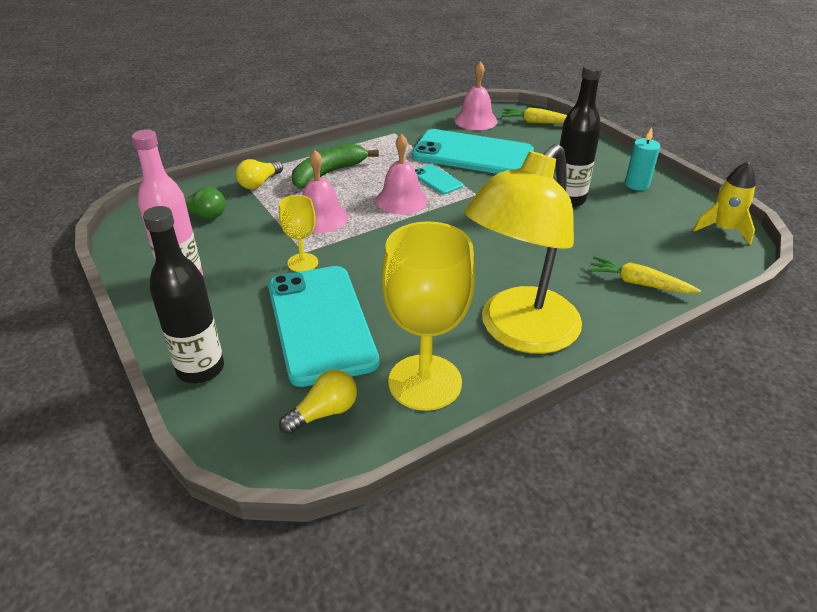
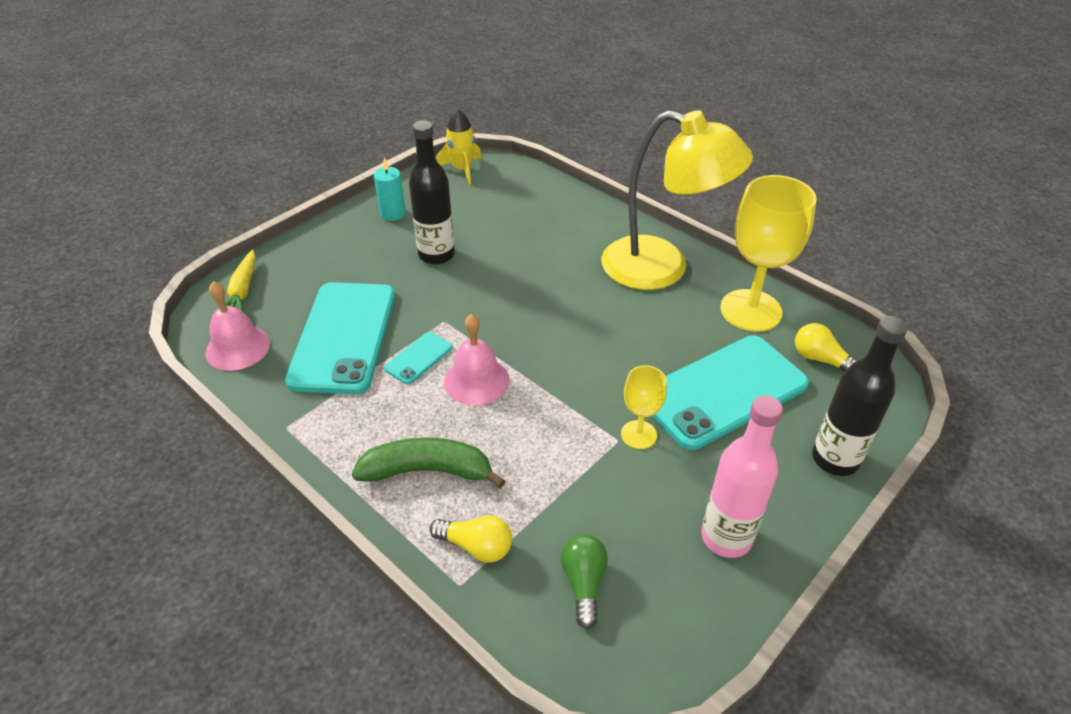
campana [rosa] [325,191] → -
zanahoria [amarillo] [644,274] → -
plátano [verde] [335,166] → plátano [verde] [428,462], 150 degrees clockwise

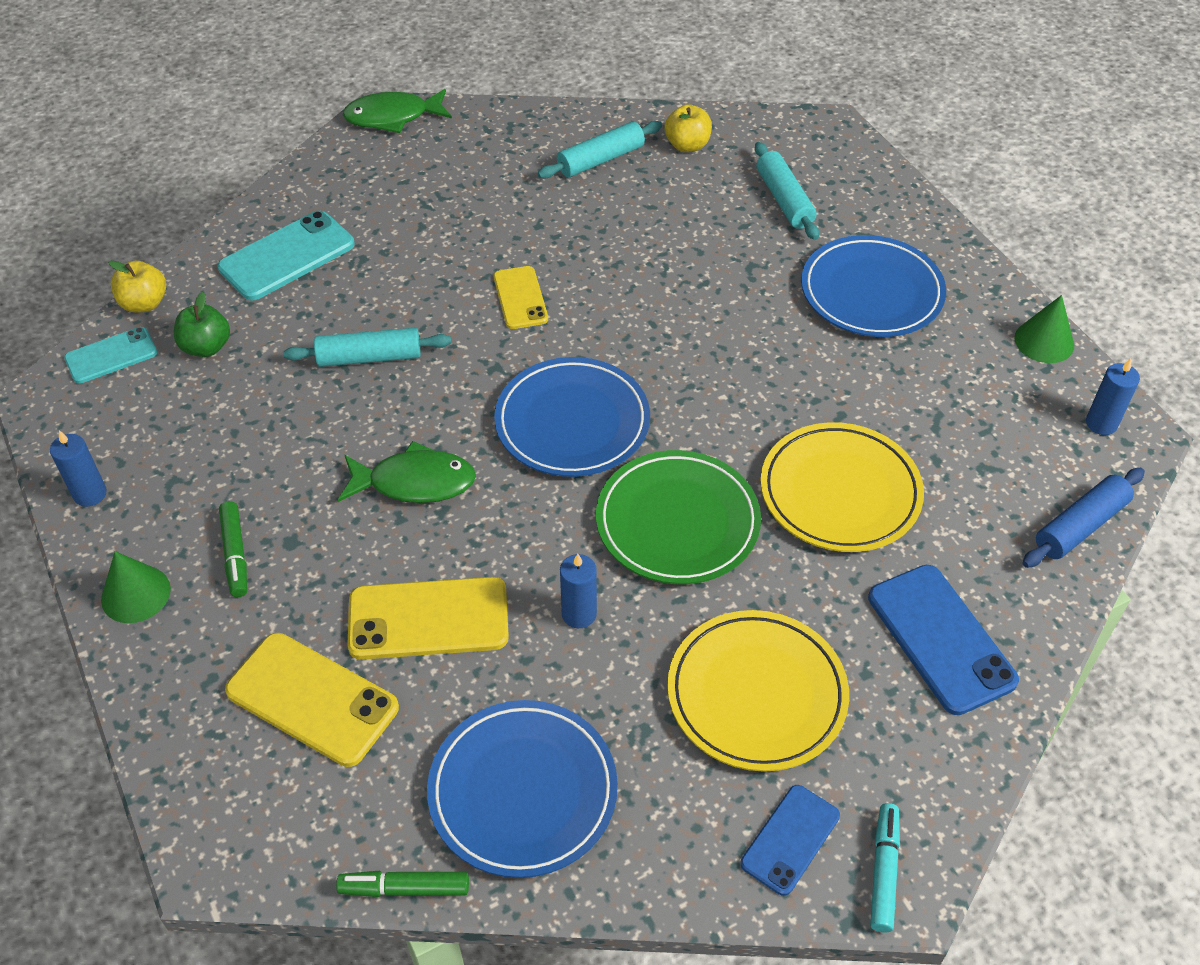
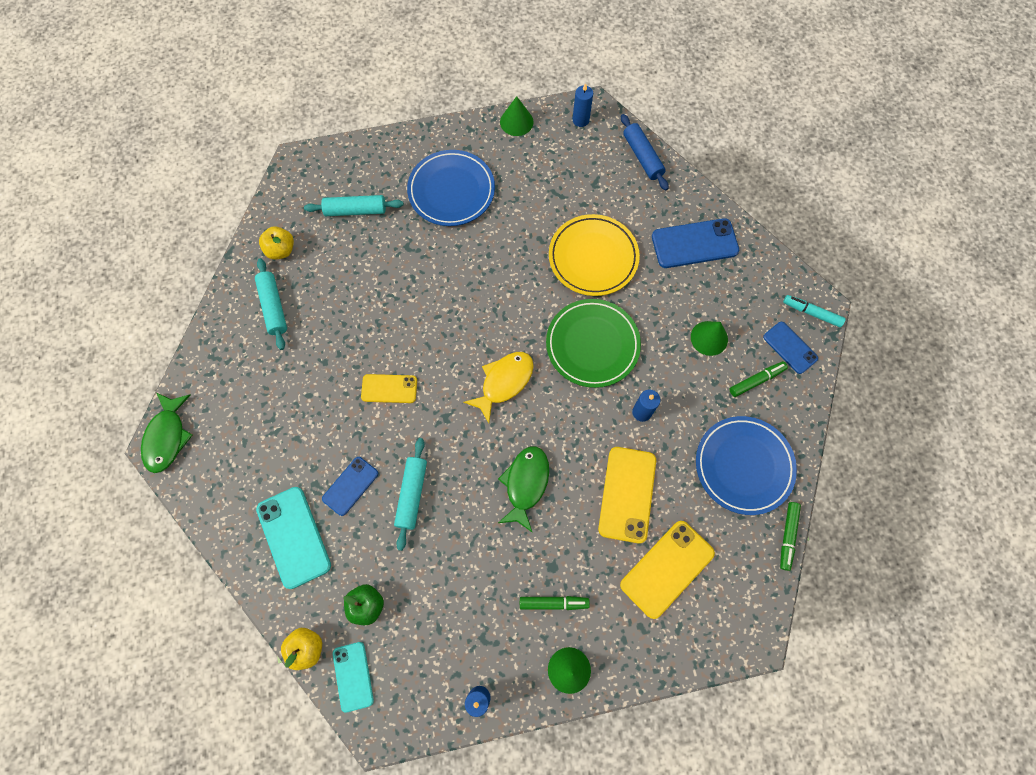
- → móvil [azul] [350,486]
- → rotulador [verde] [758,379]
plato [azul] [572,417] → pez [amarillo] [498,387]
plato [amarillo] [758,691] → cono [verde] [709,338]

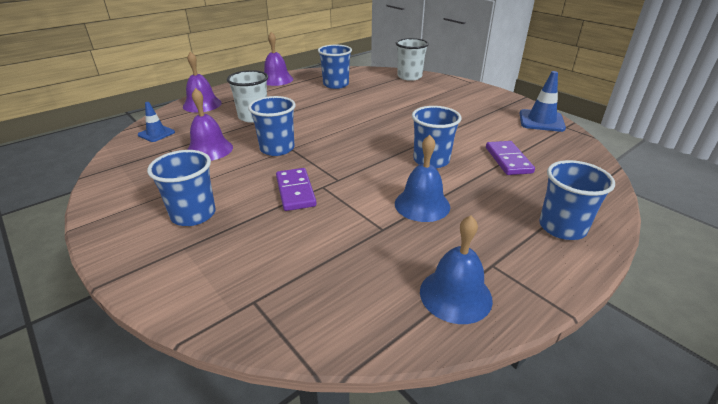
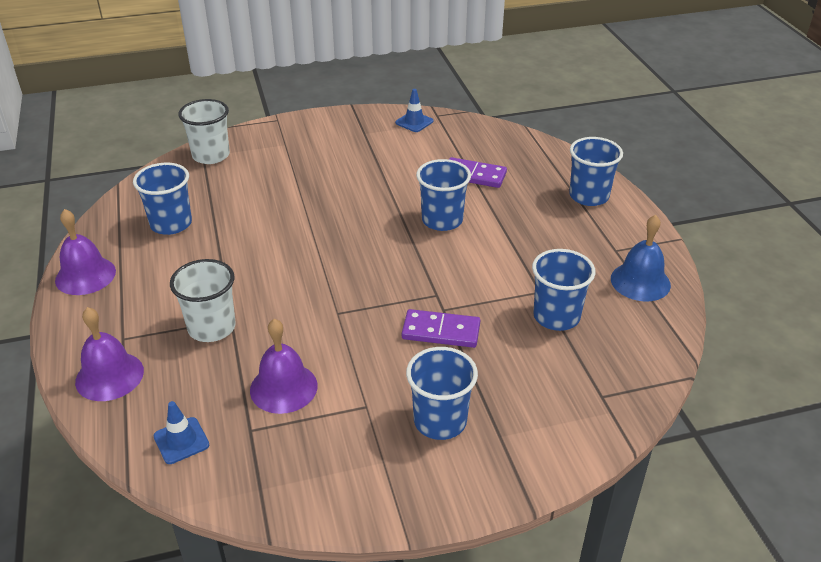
campana [azul] [422,178] → -
vaso [azul] [272,126] → vaso [azul] [563,290], shifted
cono de tráfico [azul] [542,101] → cono de tráfico [azul] [414,110], x0.63

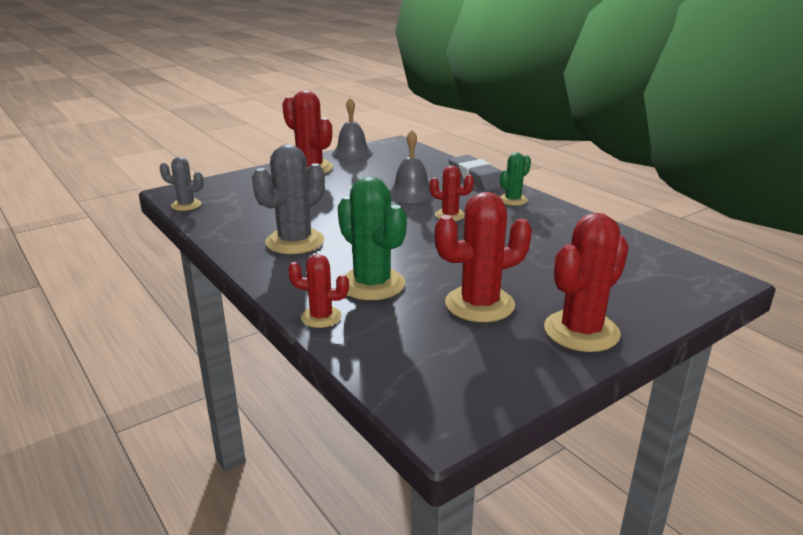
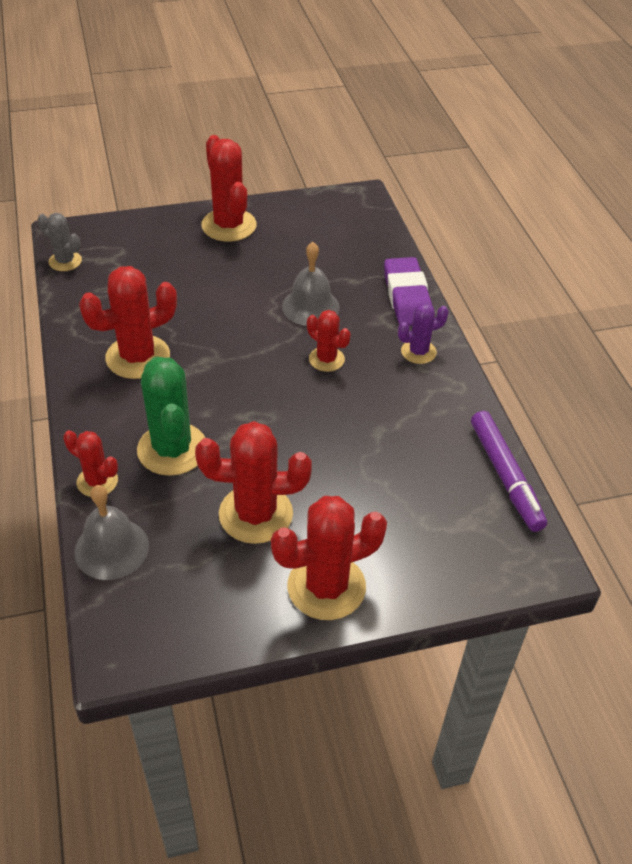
- → rotulador [morado] [509,471]
campana [gris] [352,129] → campana [gris] [111,532], shifted
cactus [gris] [288,199] → cactus [rojo] [128,322]
goma de borrar [gris] [475,173] → goma de borrar [morado] [408,291]
cactus [verde] [515,179] → cactus [morado] [423,333]

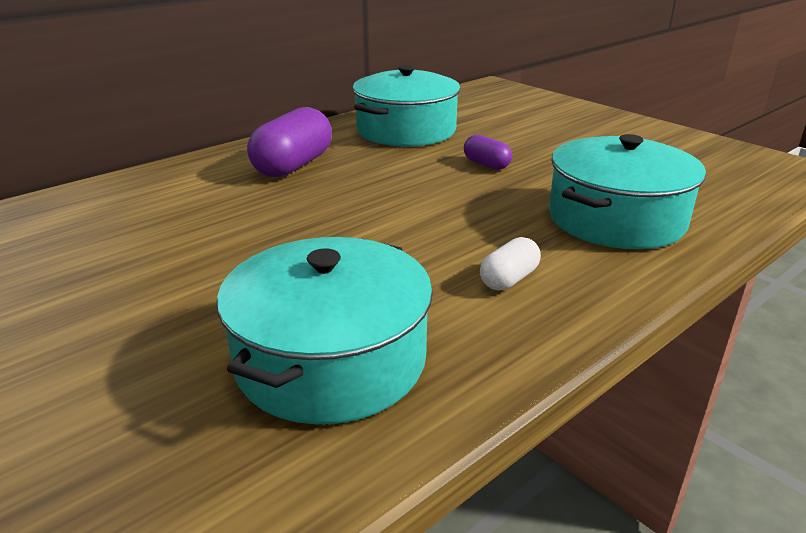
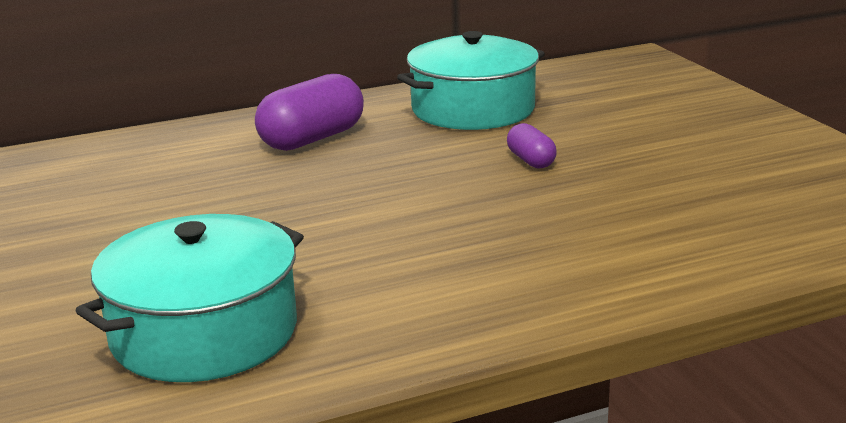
cápsula [blanco] [510,263] → -
olla [turquesa] [627,191] → -

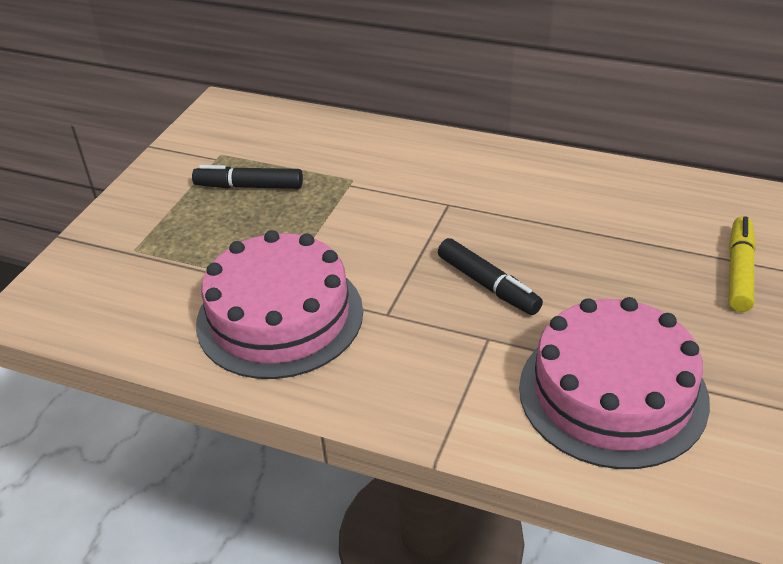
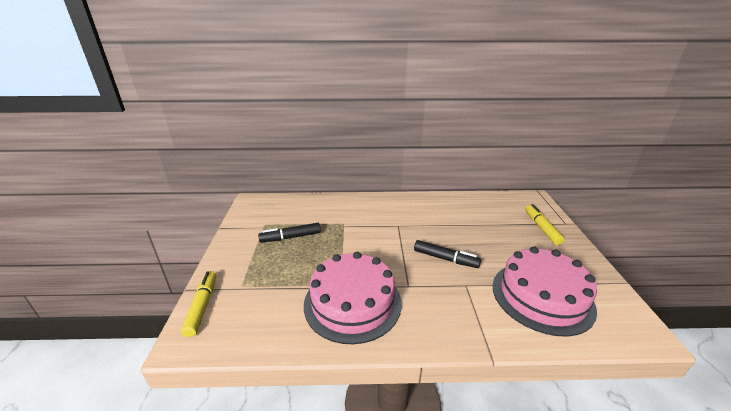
- → rotulador [amarillo] [198,304]

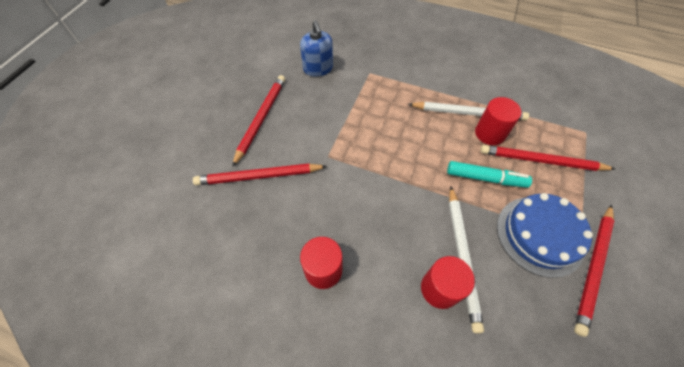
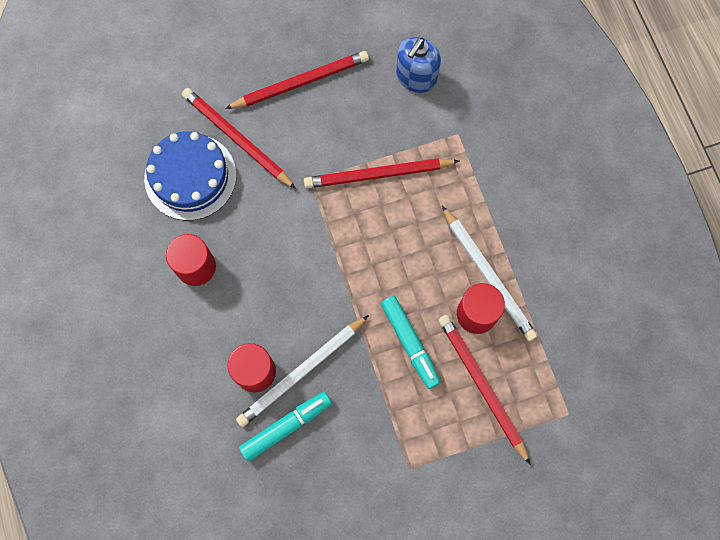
- → rotulador [turquesa] [285,427]
tarta [azul] [545,235] → tarta [azul] [190,176], shifted
lápiz [rojo] [594,270] → lápiz [rojo] [381,173], shifted

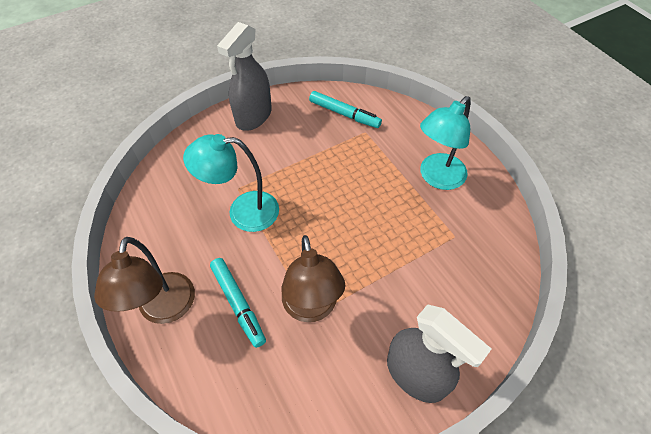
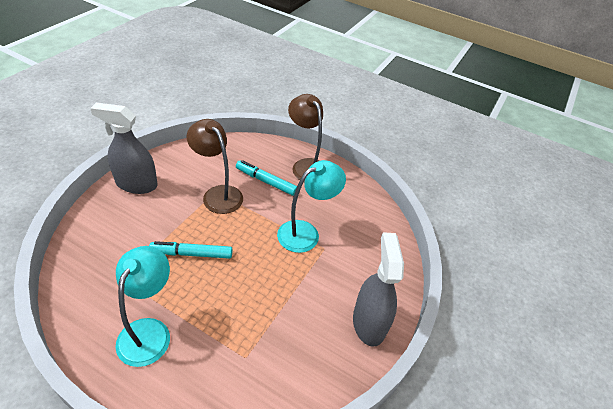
rotulador [turquesa] [345,109] → rotulador [turquesa] [190,250], shifted

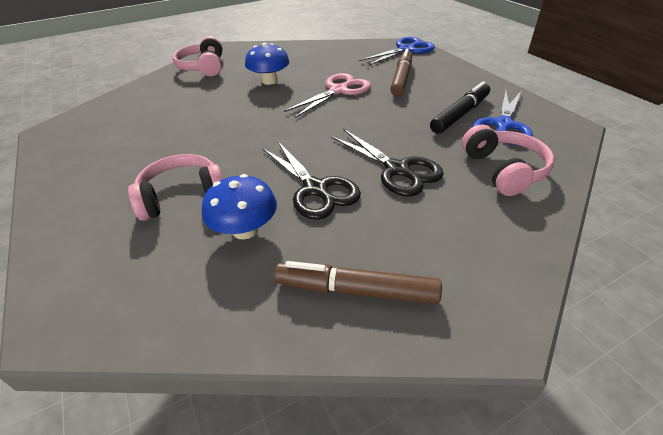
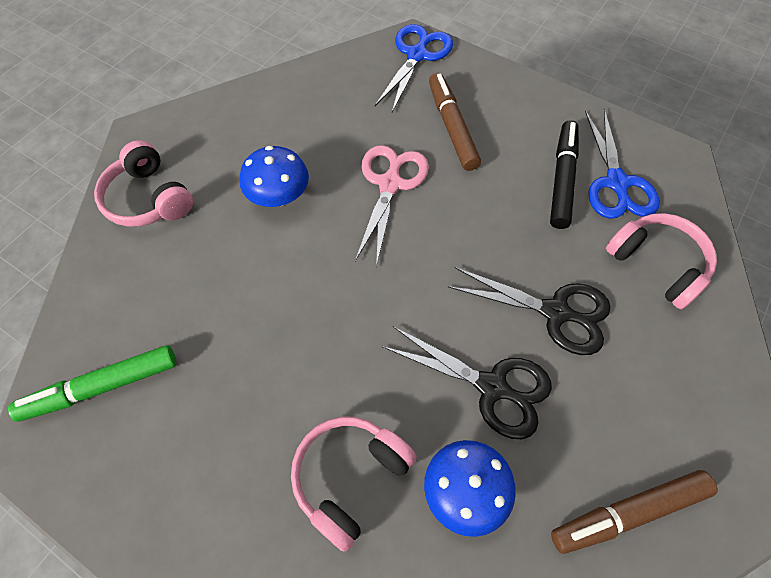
- → rotulador [verde] [92,383]

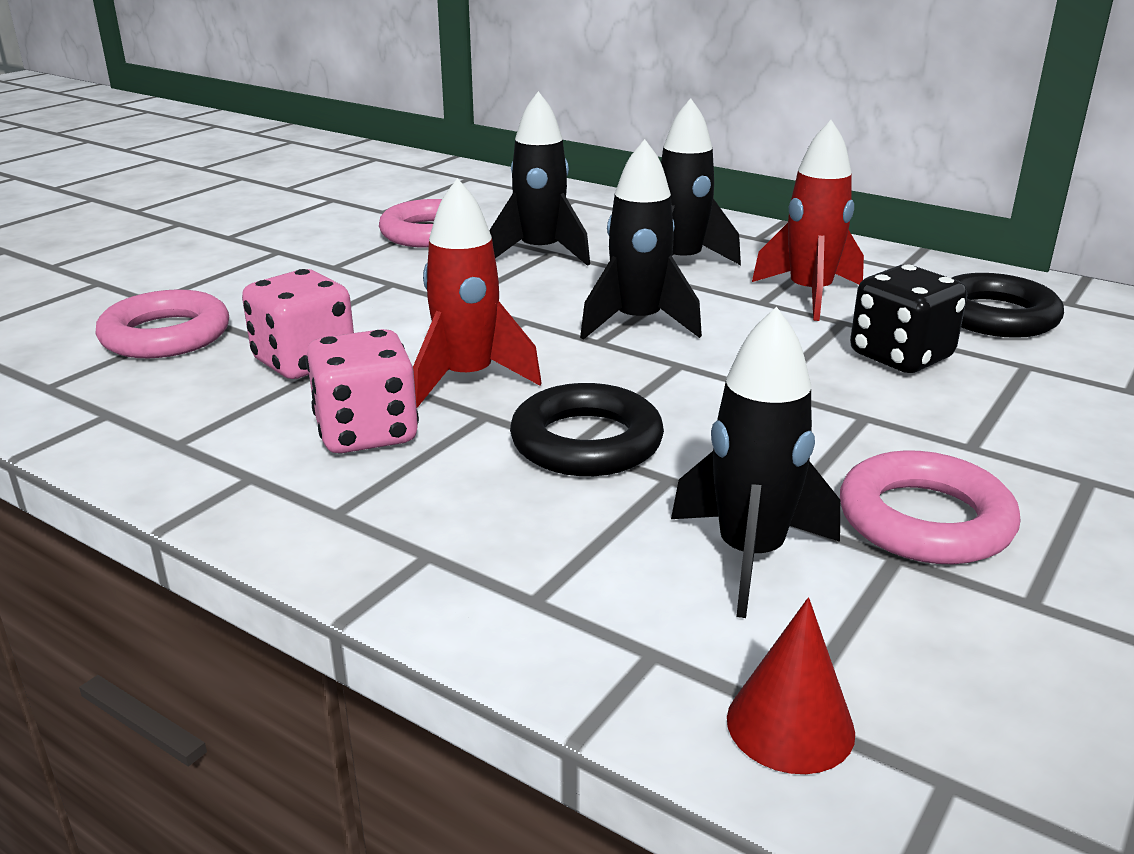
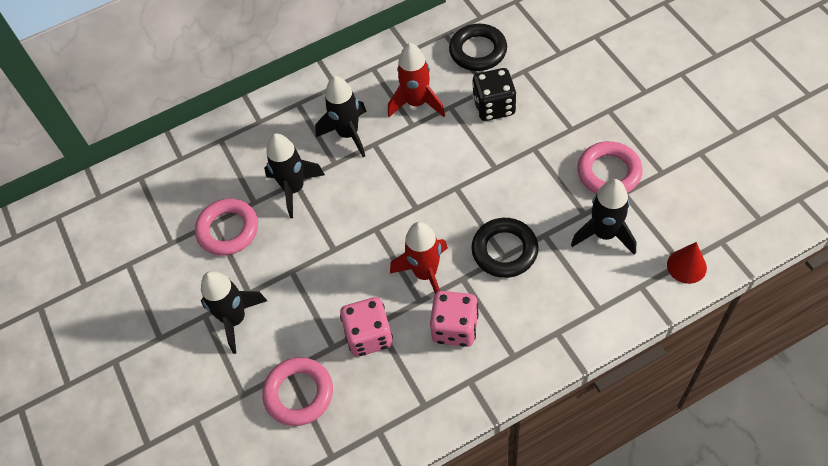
cohete [negro] [641,239] → cohete [negro] [234,312], shifted

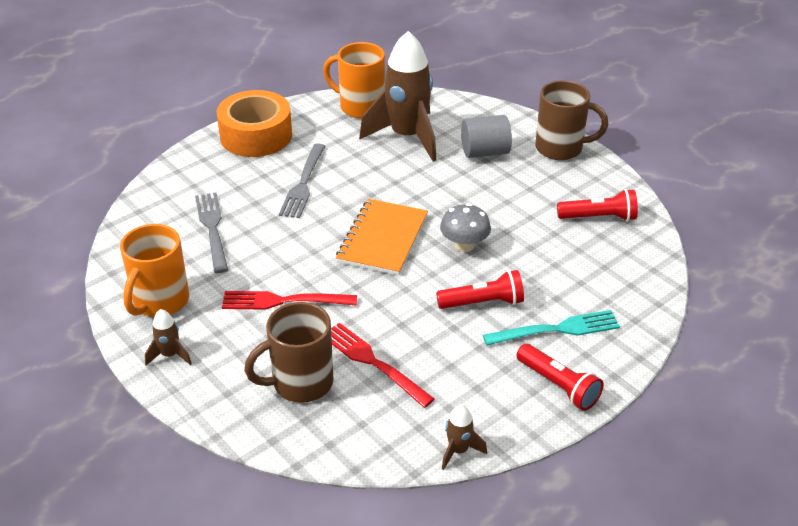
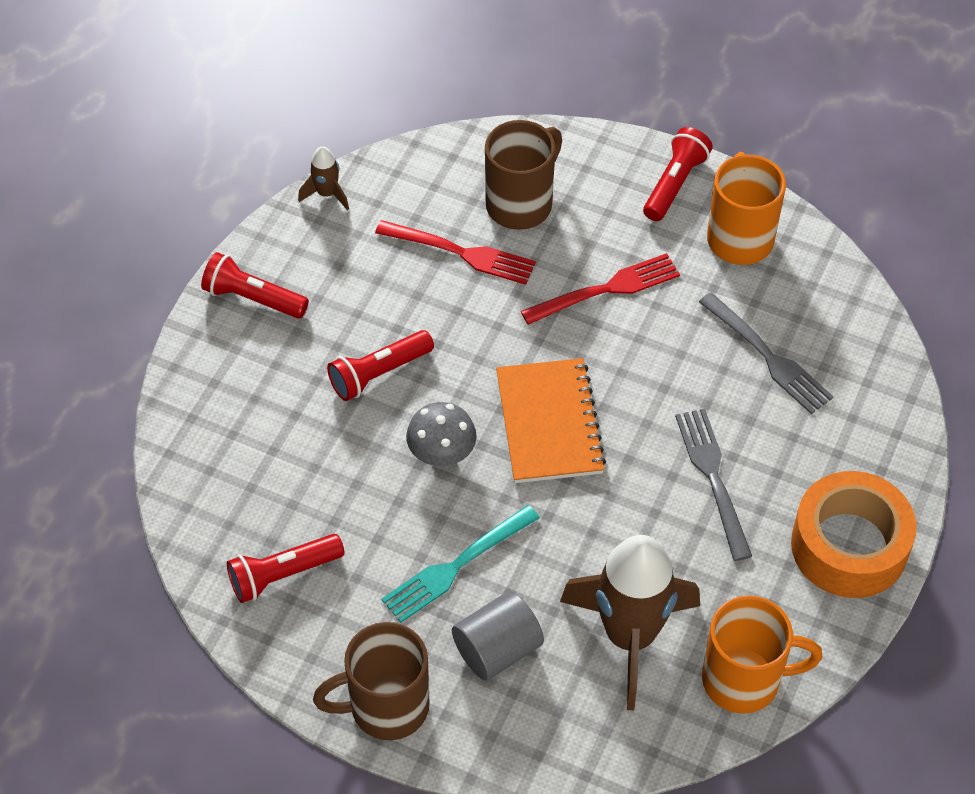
tenedor [turquesa] [551,327] → tenedor [turquesa] [460,564], shifted
cohete [marrón] [168,337] → lámpara de mano [rojo] [678,174]

